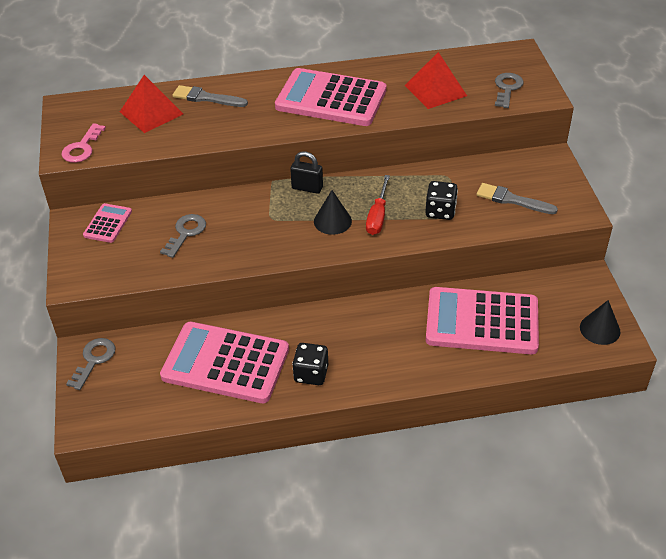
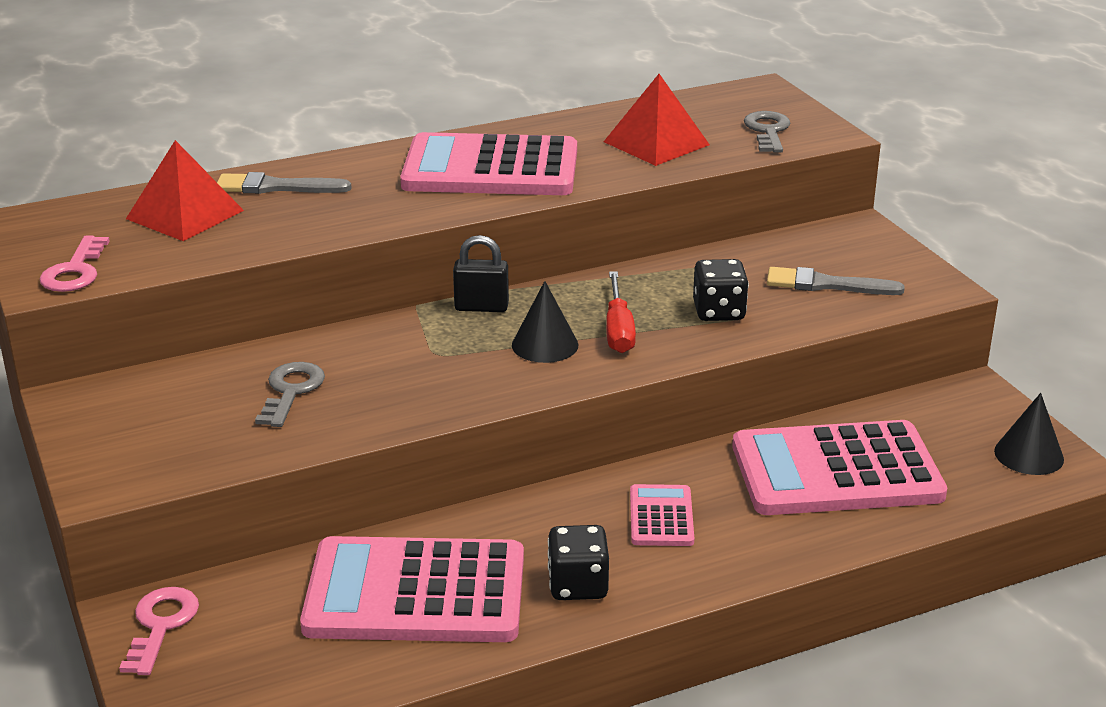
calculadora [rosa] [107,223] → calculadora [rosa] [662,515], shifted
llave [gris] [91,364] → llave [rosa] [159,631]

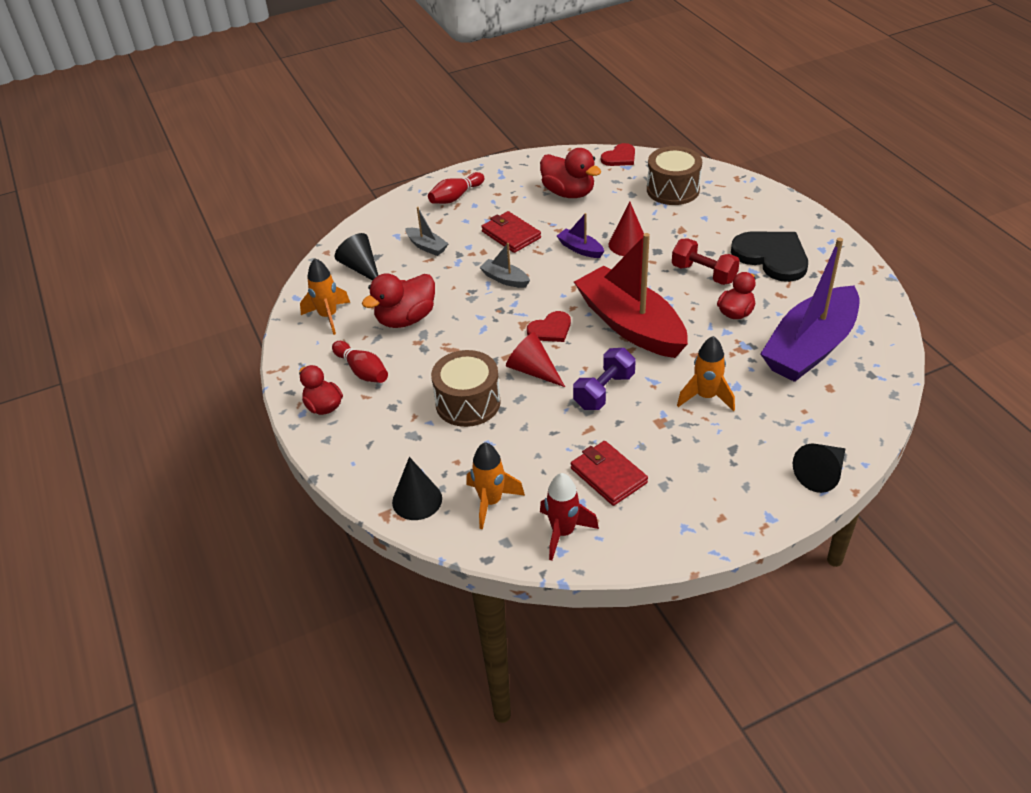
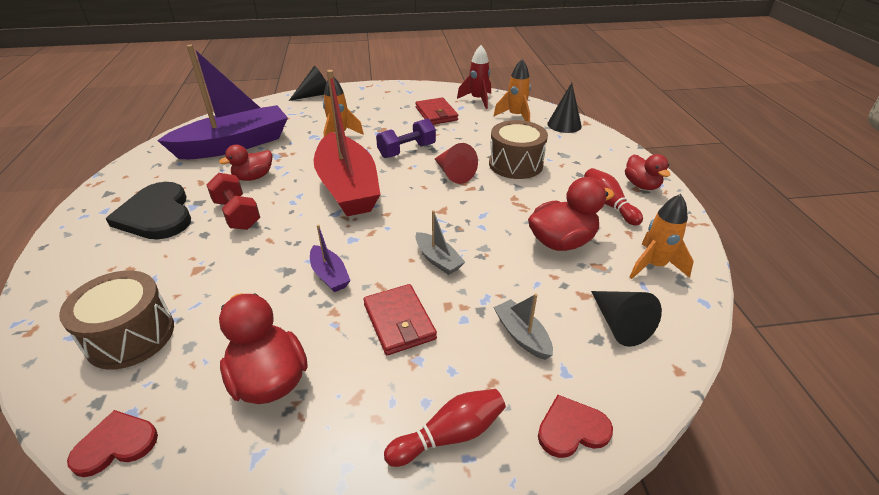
cono [rojo] [626,229] → -
corazón [rojo] [549,326] → corazón [rojo] [575,426], shifted

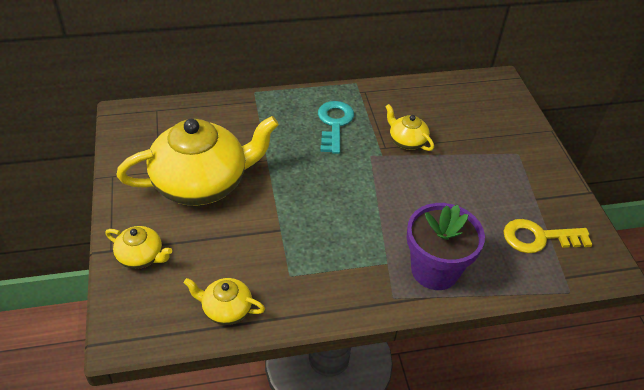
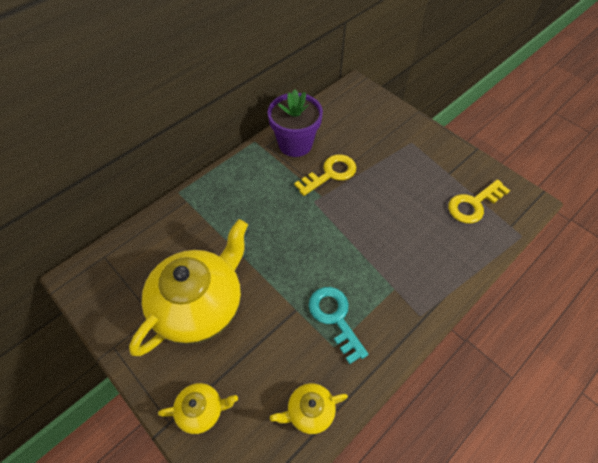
llave [turquesa] [336,127] → llave [turquesa] [338,325], shifted
maceta [morado] [446,246] → maceta [morado] [295,123], shifted
tetera [amarillo] [409,127] → llave [amarillo] [325,175]

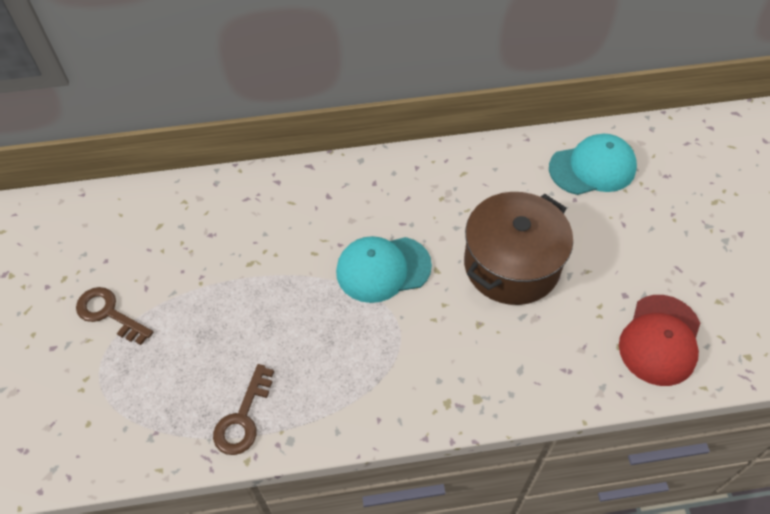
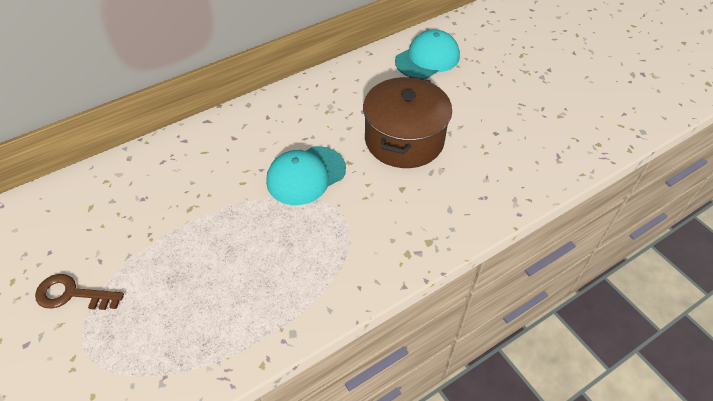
llave [marrón] [243,409] → -
gorra [rojo] [659,340] → -

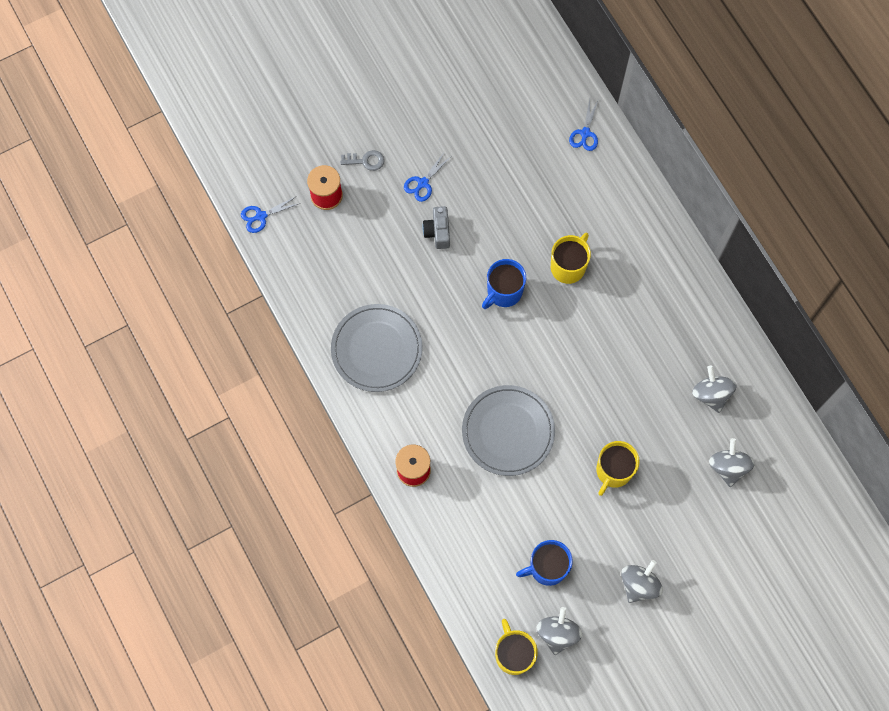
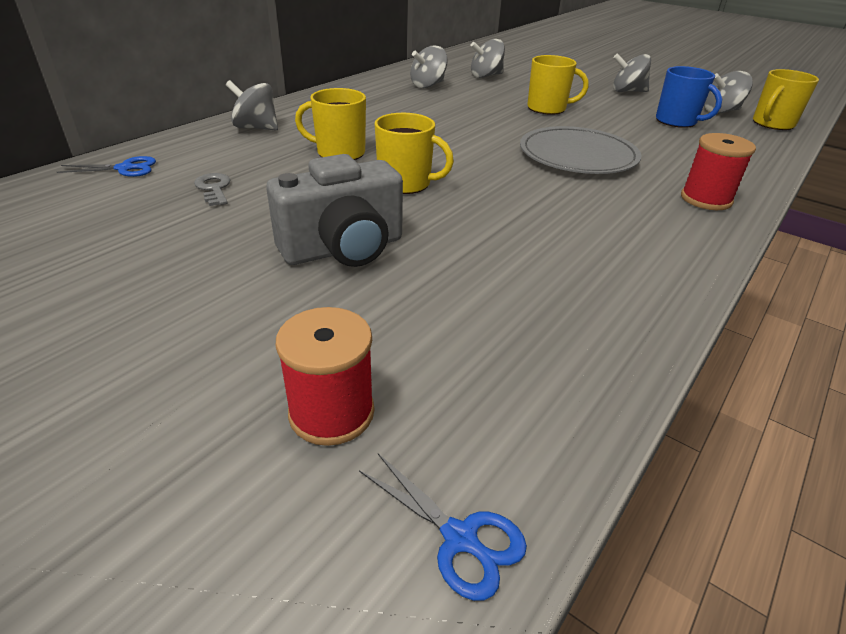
plato [gris] [377,348] → -
tijeras [azul] [427,176] → -
- → peonza [gris] [252,105]
llave [gris] [362,160] → llave [gris] [212,189], shifted
taza [azul] [504,284] → taza [amarillo] [414,153]
cámara [gris] [436,227] → cámara [gris] [334,210], x1.80

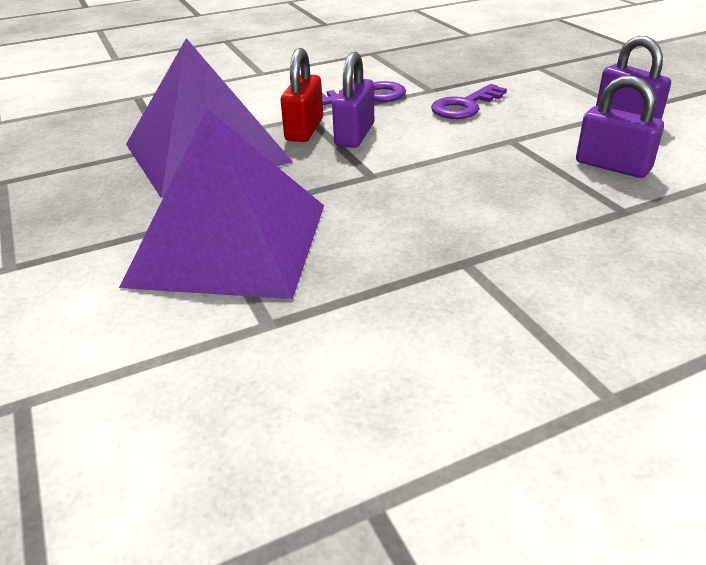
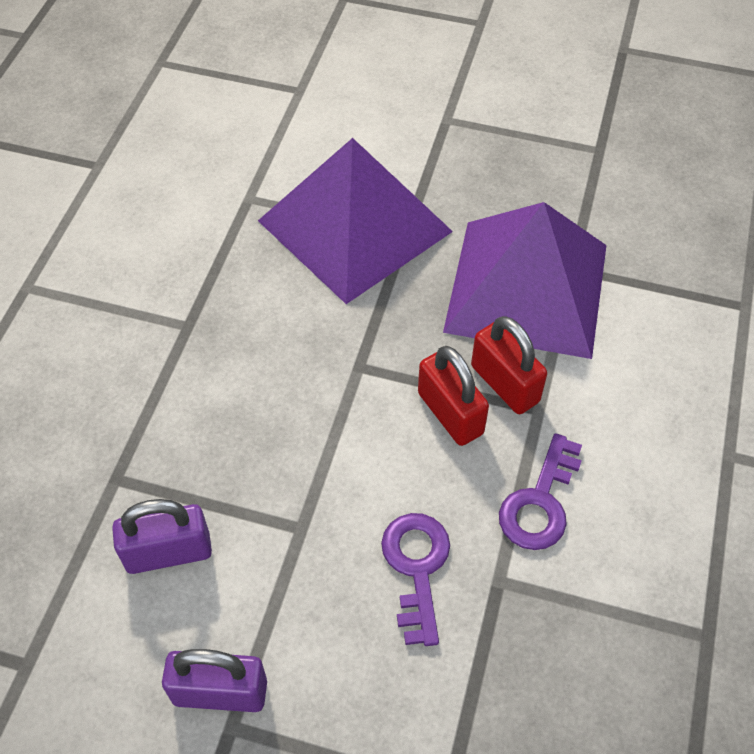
candado [morado] [353,100] → candado [rojo] [453,396]

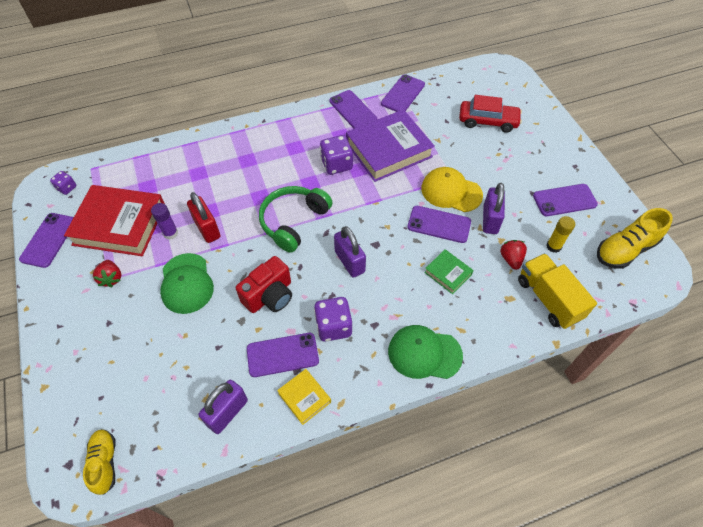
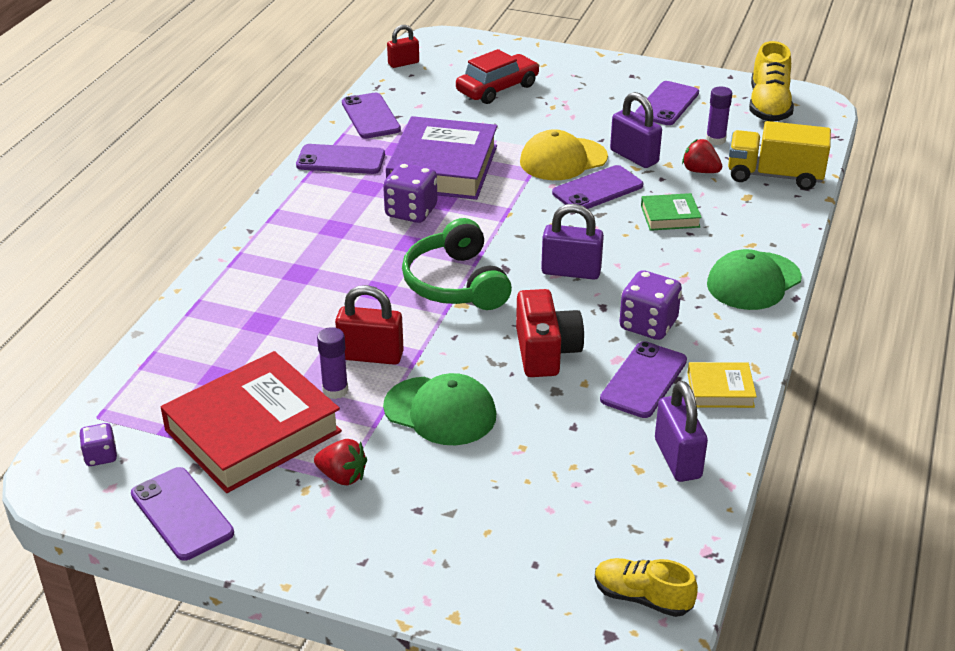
- → candado [rojo] [403,46]
barra de pegamento [amarillo] [560,234] → barra de pegamento [morado] [719,115]

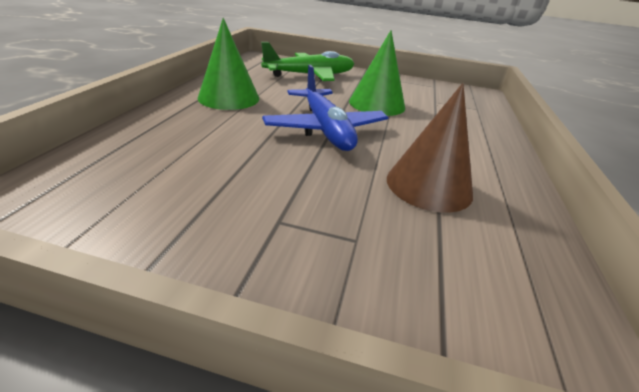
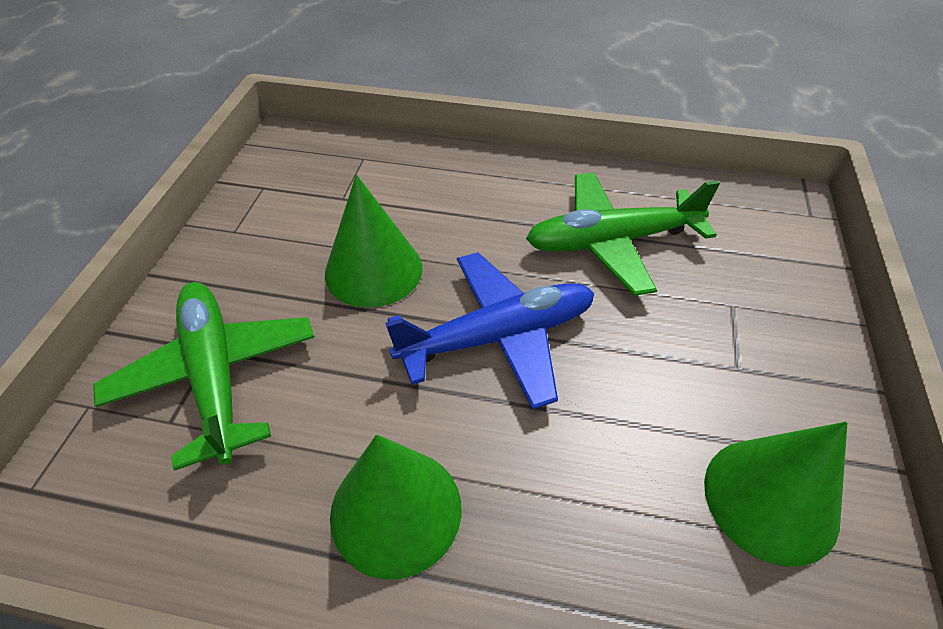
- → cono [verde] [776,494]
cono [marrón] [430,148] → avión [verde] [623,234]

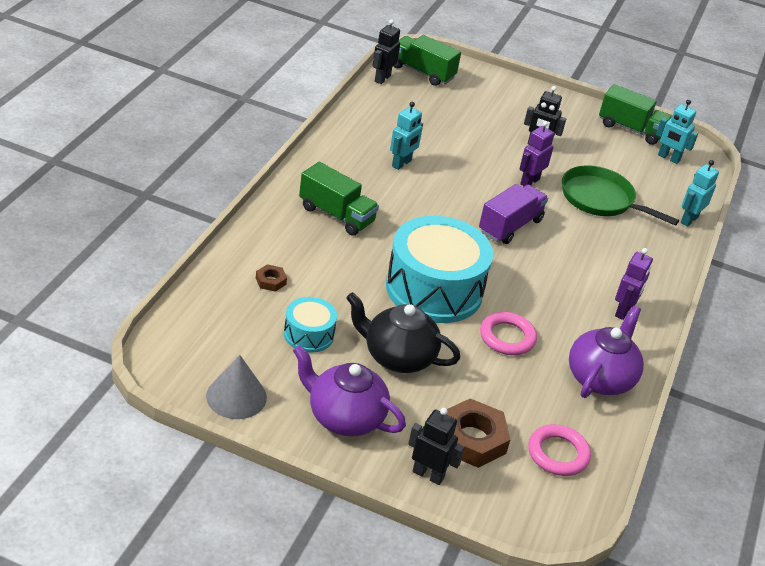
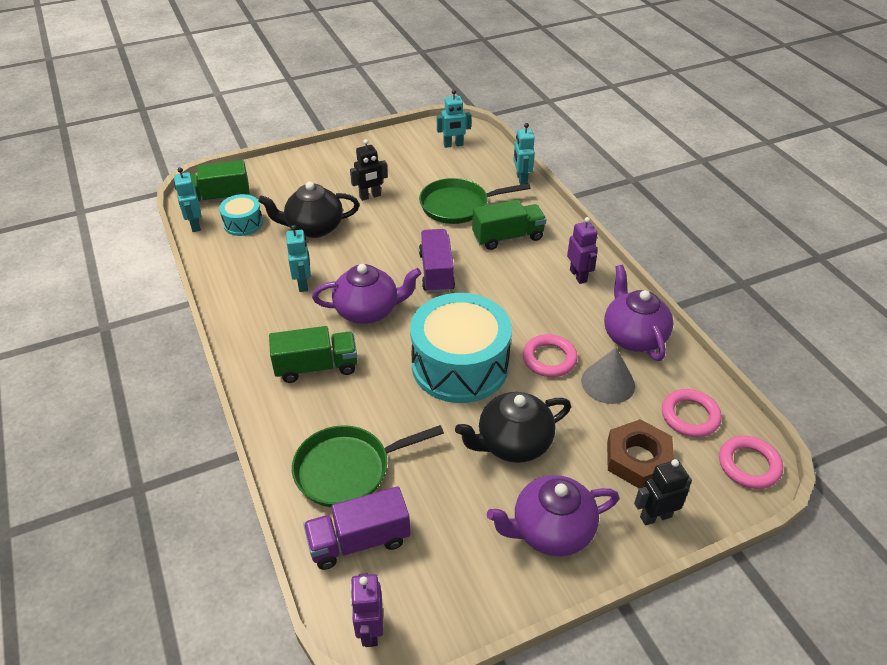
- → tetera [negro] [308,210]
- → camión [morado] [356,528]
- → tetera [morado] [367,294]
- → anillo [rosa] [751,462]
cono [gris] [236,387] → cono [gris] [608,375], shifted
tambor [turquesa] [310,325] → tambor [turquesa] [241,215], shifted
robot [morado] [537,153] → robot [morado] [367,610], shifted
camión [verde] [635,114] → camión [verde] [509,225], shifted
tuerca [marrón] [271,278] → sartén [verde] [368,466]
robot [negro] [386,51] → robot [turquesa] [187,199]

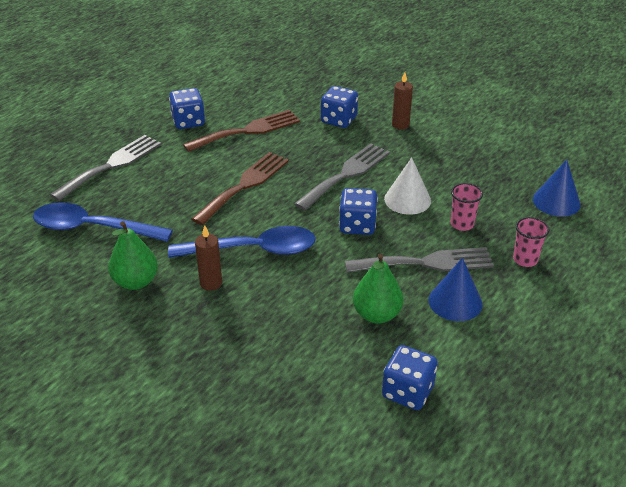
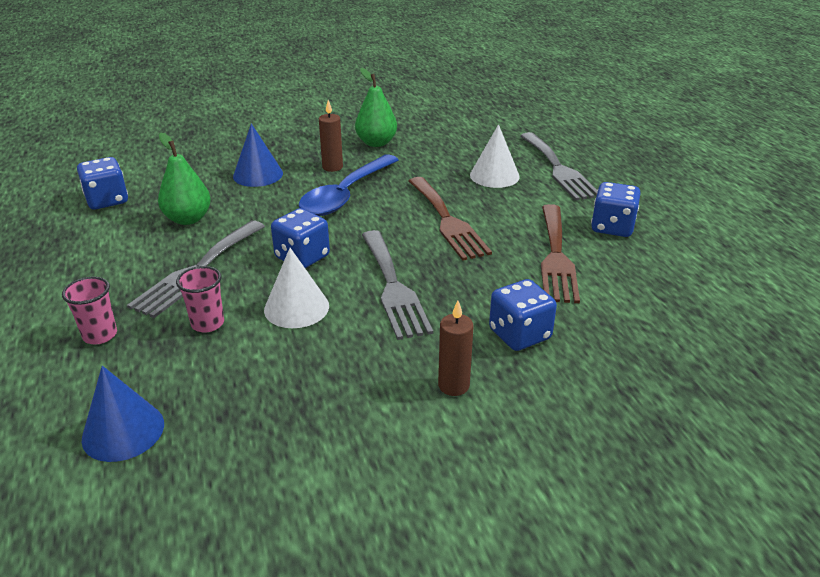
cuchara [azul] [103,222] → -
- → cono [blanco] [495,156]
cono [azul] [455,289] → cono [azul] [258,155], shifted

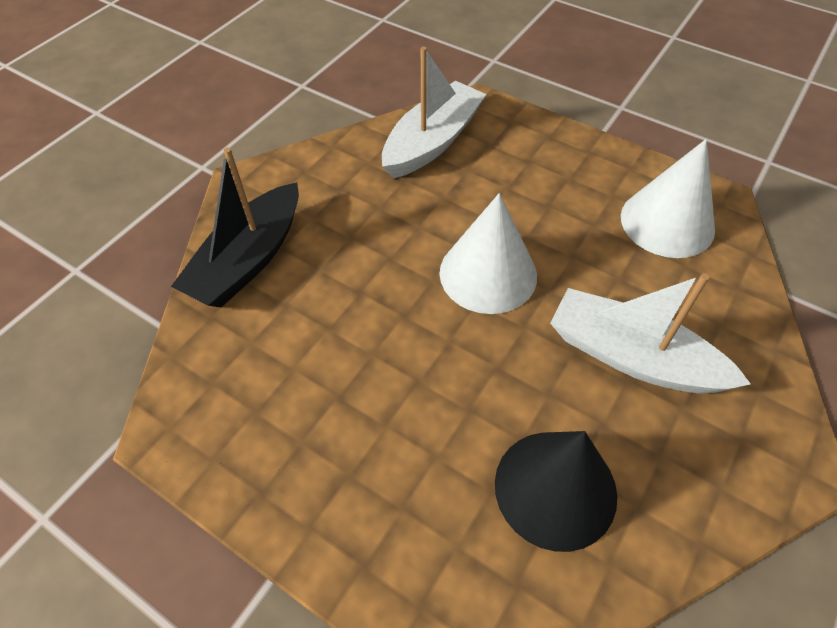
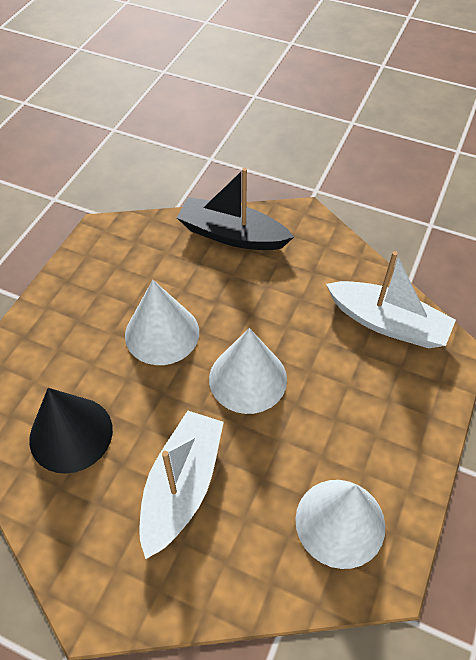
- → cono [blanco] [162,322]

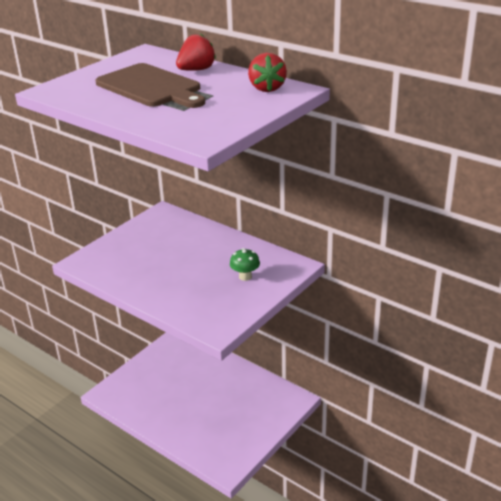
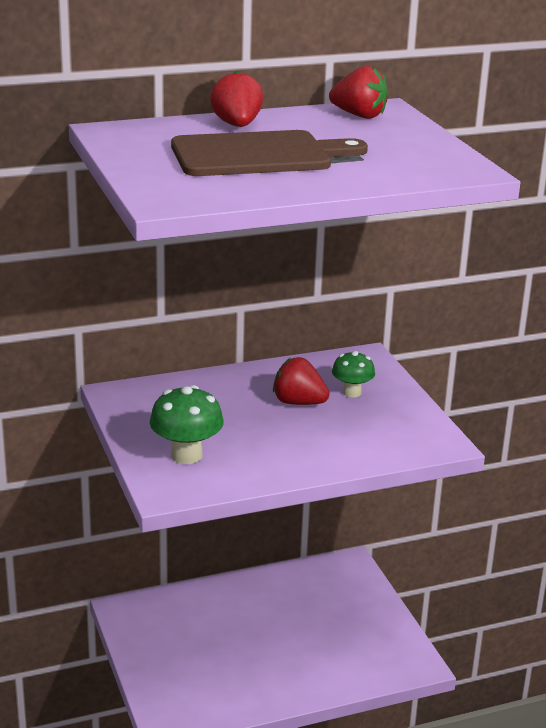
- → seta [verde] [187,424]
- → fresa [rojo] [301,381]

